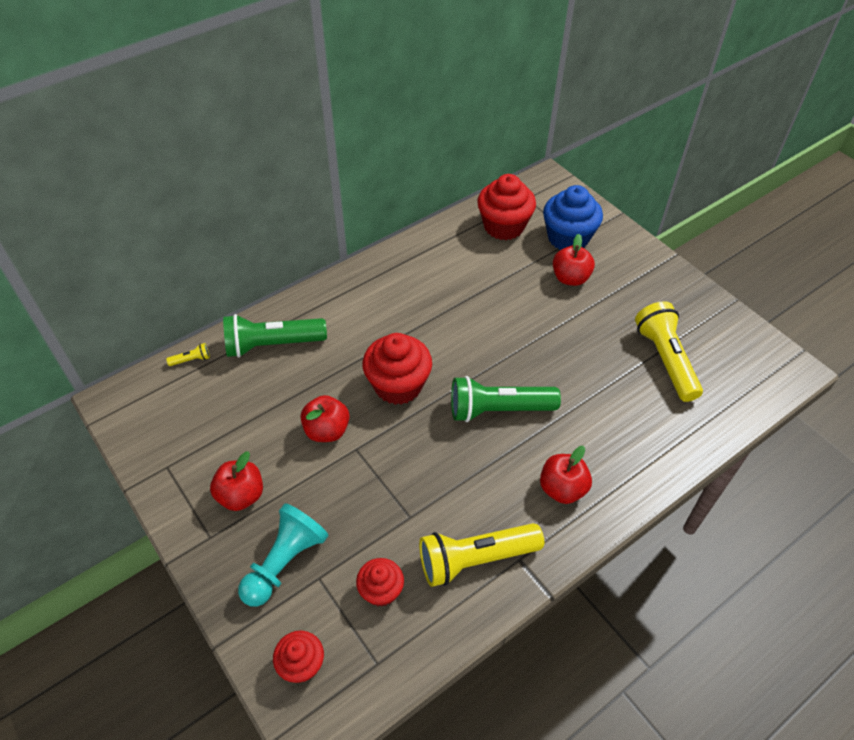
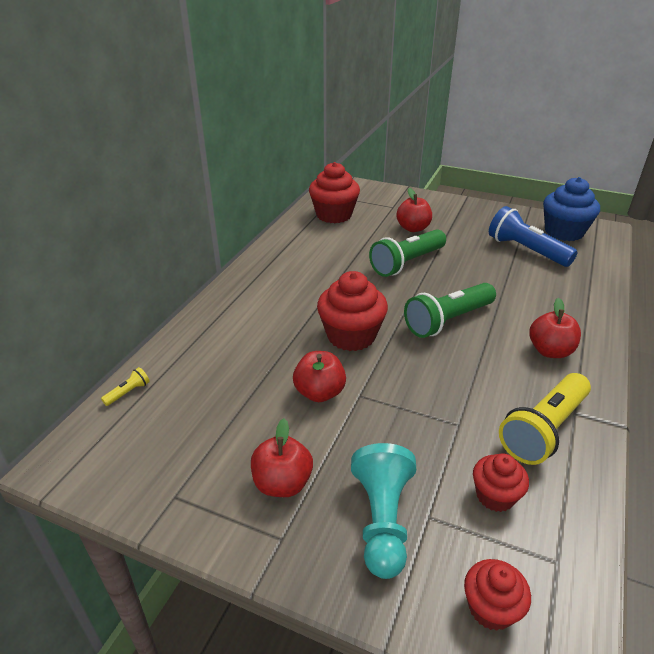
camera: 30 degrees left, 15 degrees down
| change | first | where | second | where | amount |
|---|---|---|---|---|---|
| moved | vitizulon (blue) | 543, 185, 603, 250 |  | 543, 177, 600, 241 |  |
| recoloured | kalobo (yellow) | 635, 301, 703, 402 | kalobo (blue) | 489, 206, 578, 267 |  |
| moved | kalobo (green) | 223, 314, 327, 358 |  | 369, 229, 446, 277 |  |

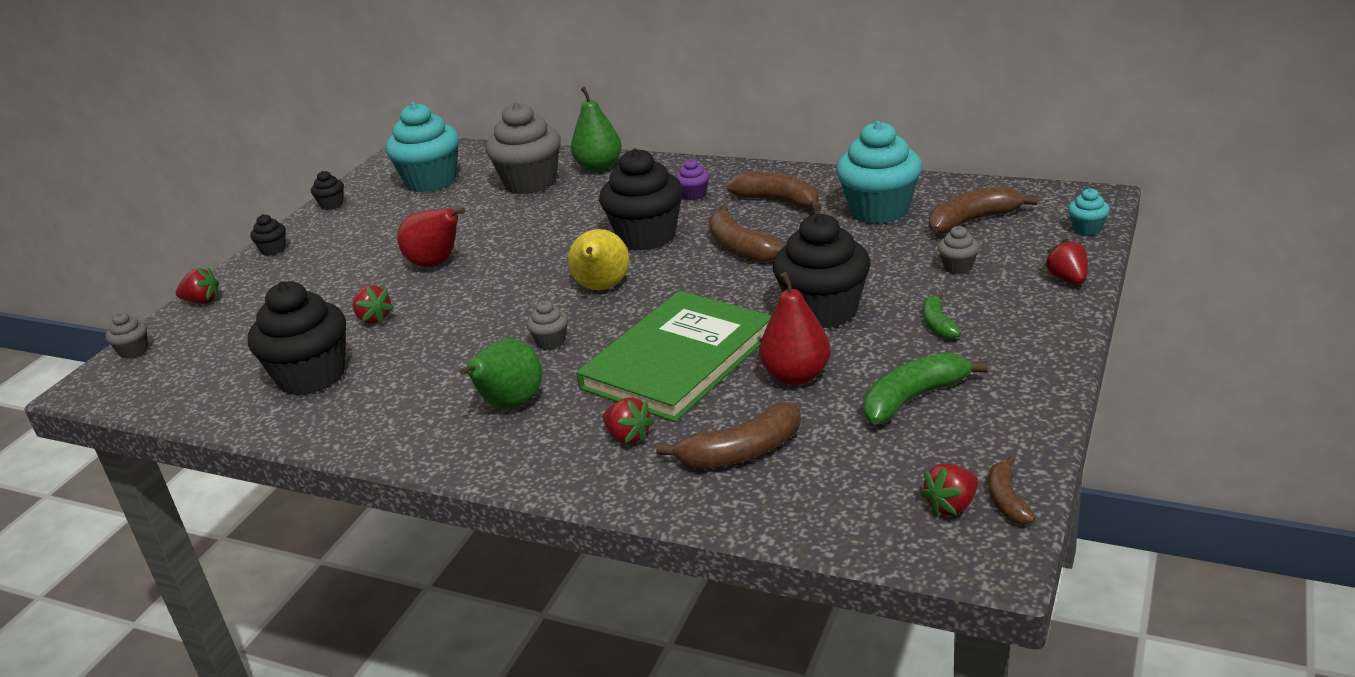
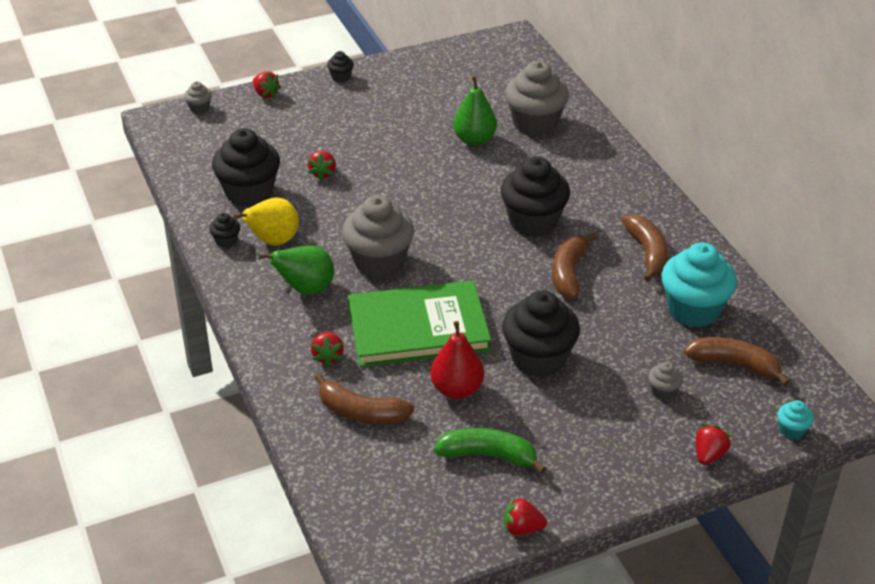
camera: 40 degrees right, 10 degrees up
| change | first | where | second | where | amount |
|---|---|---|---|---|---|
| moved | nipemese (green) | 571, 87, 622, 172 |  | 453, 76, 497, 146 |  |
| removed | vitizulon (turquoise) | 385, 102, 459, 192 |  |  |  |
| removed | vitizulon (purple) | 675, 159, 710, 200 |  |  |  |
| moved | vitizulon (black) | 311, 171, 344, 210 |  | 209, 213, 240, 248 |  |
| removed | nipemese (red) | 397, 208, 466, 267 |  |  |  |
| moved | nipemese (yellow) | 568, 229, 629, 290 |  | 234, 198, 299, 246 |  |
| removed | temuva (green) | 923, 292, 961, 339 |  |  |  |
| resized | vitizulon (grey) | 527, 301, 568, 350 |  | 342, 195, 414, 278 | x2.28 |
| removed | temuva (brown) | 988, 456, 1035, 525 |  |  |  |
| moved | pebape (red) | 920, 464, 978, 516 |  | 504, 496, 547, 535 |  |

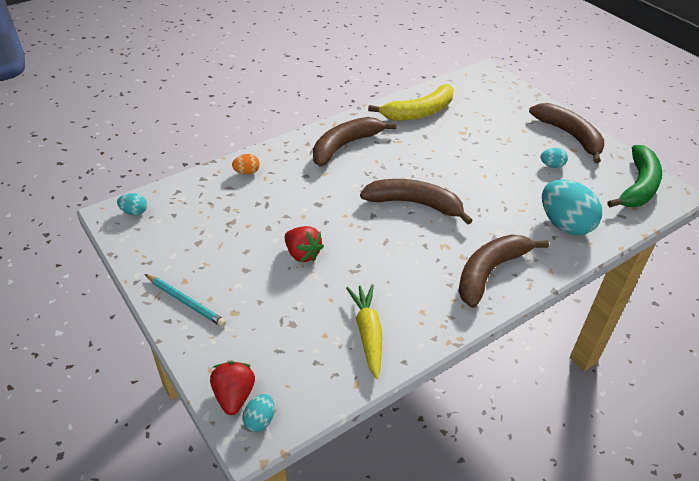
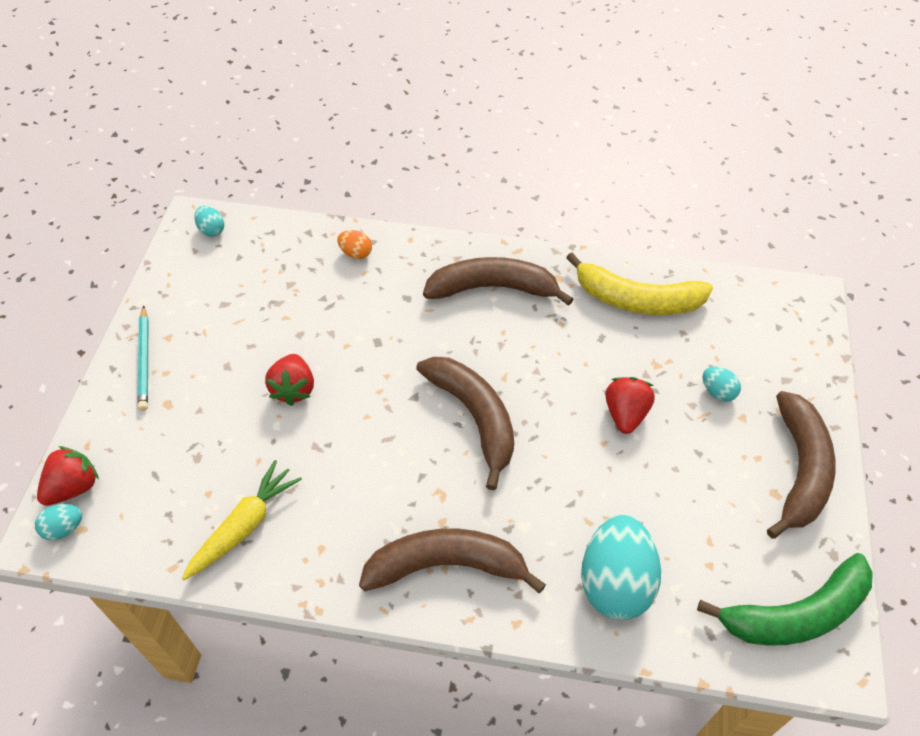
camera: 45 degrees right, 10 degrees up
| change | first | where | second | where | amount |
|---|---|---|---|---|---|
| moved | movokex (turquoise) | 541, 148, 568, 168 |  | 703, 367, 741, 402 |  |
| added |  |  | pebape (red) | 605, 377, 655, 434 |  |

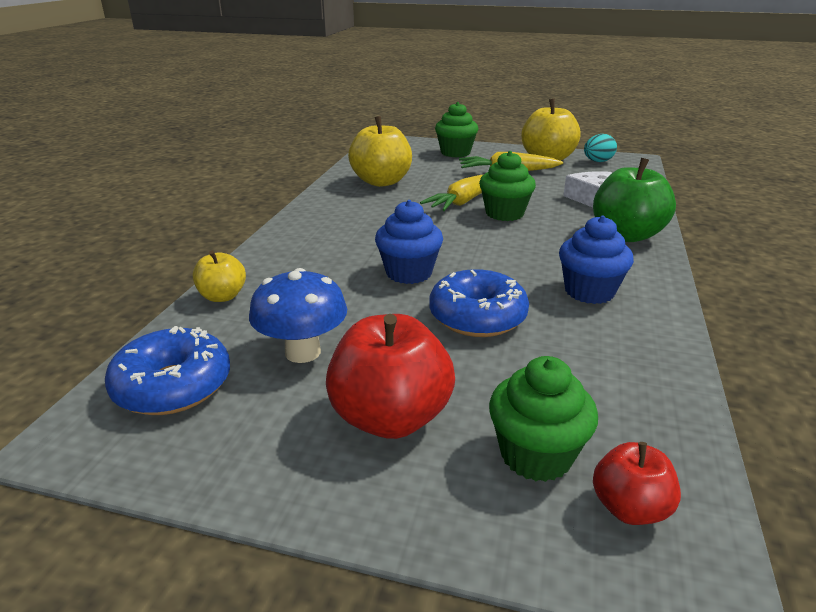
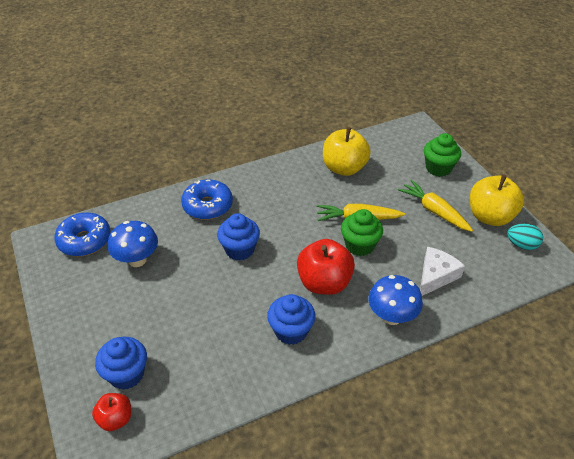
camera: 50 degrees right, 15 degrees up
| change | first | where | second | where | amount |
|---|---|---|---|---|---|
| replaced | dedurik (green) | 593, 158, 676, 242 | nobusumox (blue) | 368, 275, 423, 325 |  |
| removed | dedurik (yellow) | 193, 251, 246, 302 |  |  |  |
| moved | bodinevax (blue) | 429, 269, 529, 337 |  | 181, 179, 233, 220 |  |
| moved | dedurik (red) | 326, 314, 455, 439 |  | 297, 239, 355, 295 |  |
| recoloured | vitizulon (green) | 489, 356, 598, 482 | vitizulon (blue) | 95, 337, 147, 390 |  |

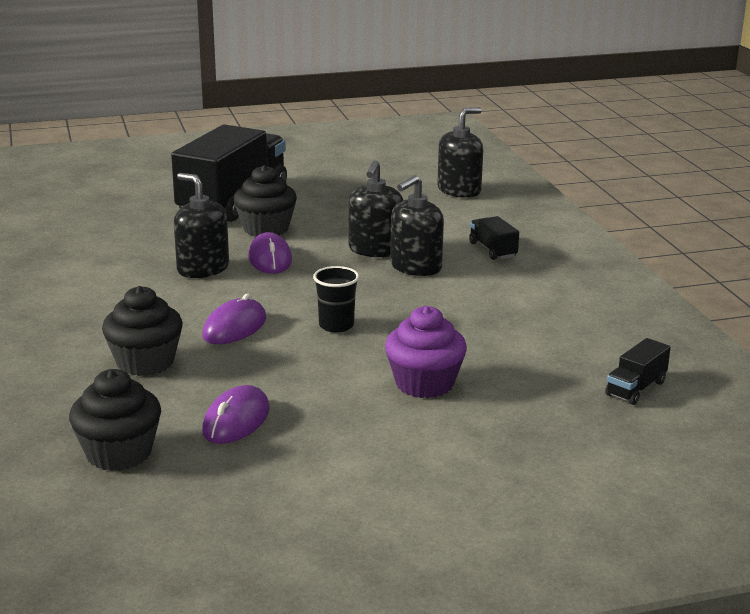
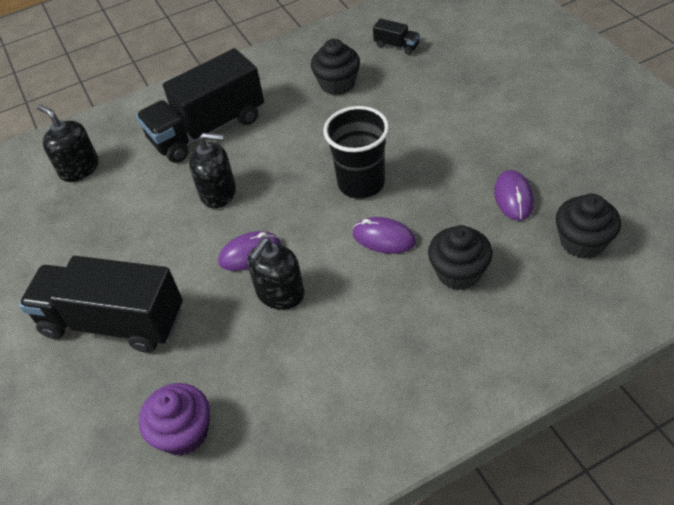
camera: 95 degrees left, 25 degrees up
| change | first | where | second | where | amount |
|---|---|---|---|---|---|
| moved | vitizulon (black) | 233, 165, 297, 237 |  | 311, 39, 360, 95 |  |
| removed | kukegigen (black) | 390, 175, 444, 276 |  |  |  |
| resized | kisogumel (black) | 469, 216, 519, 260 |  | 136, 48, 264, 163 | x2.46 |
| resized | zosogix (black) | 313, 266, 359, 333 |  | 323, 106, 389, 199 | x1.81 |
| moved | vitizulon (purple) | 385, 306, 467, 398 |  | 139, 383, 210, 456 |  |
| turned | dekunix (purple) | 202, 385, 270, 444 |  | 494, 170, 534, 221 | 75 degrees clockwise |

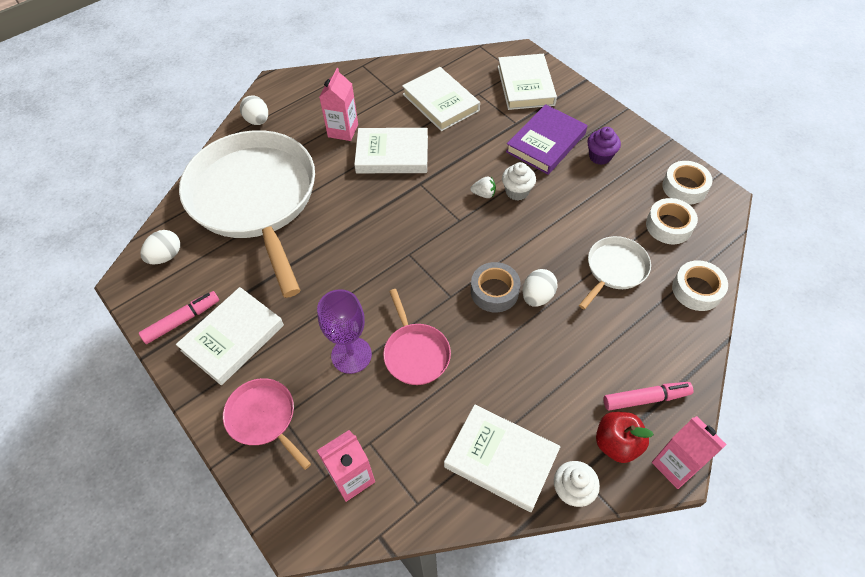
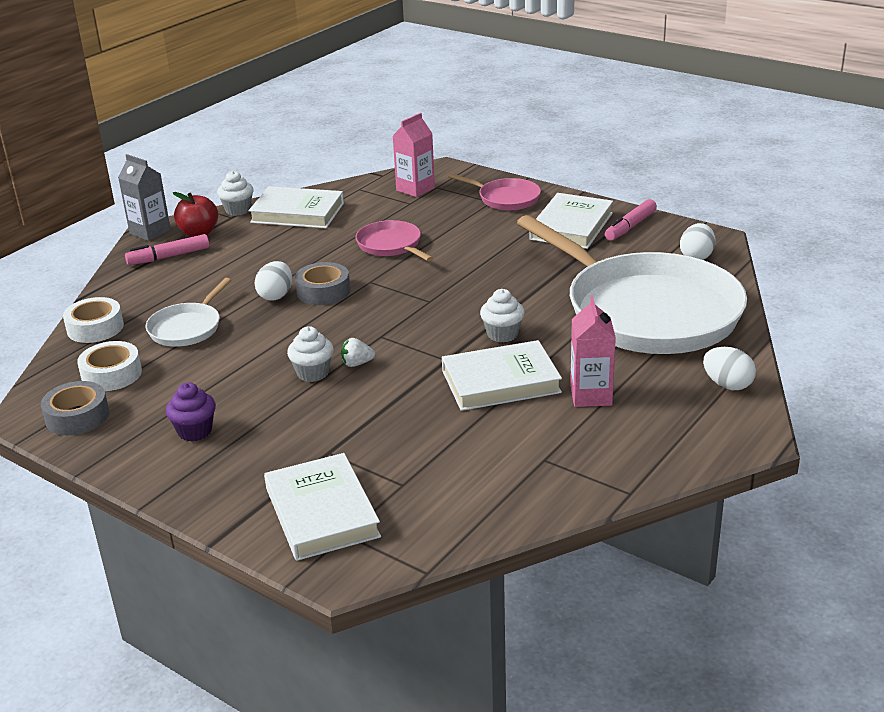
camera: 165 degrees right, 25 degrees down
| change | first | where | second | where | amount |
|---|---|---|---|---|---|
| removed | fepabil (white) | 402, 67, 480, 131 |  |  |  |
| removed | fepabil (purple) | 506, 104, 588, 175 |  |  |  |
| recoloured | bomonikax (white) | 662, 161, 712, 204 | bomonikax (grey) | 41, 381, 109, 435 |  |
| removed | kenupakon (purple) | 317, 289, 372, 374 |  |  |  |
| recoloured | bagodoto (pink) | 652, 416, 727, 489 | bagodoto (grey) | 118, 154, 171, 241 |  |
| added |  |  | vitizulon (white) | 480, 289, 525, 343 |  |

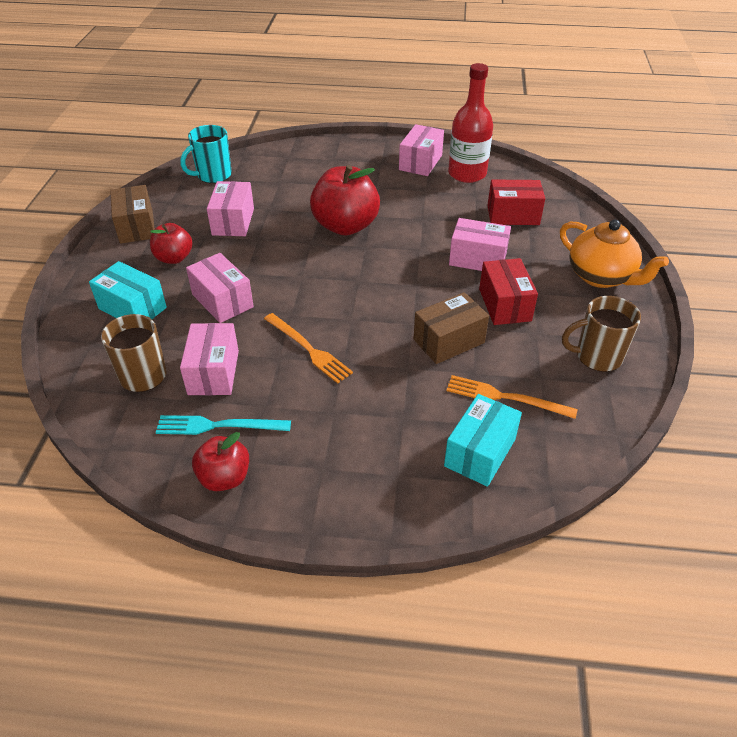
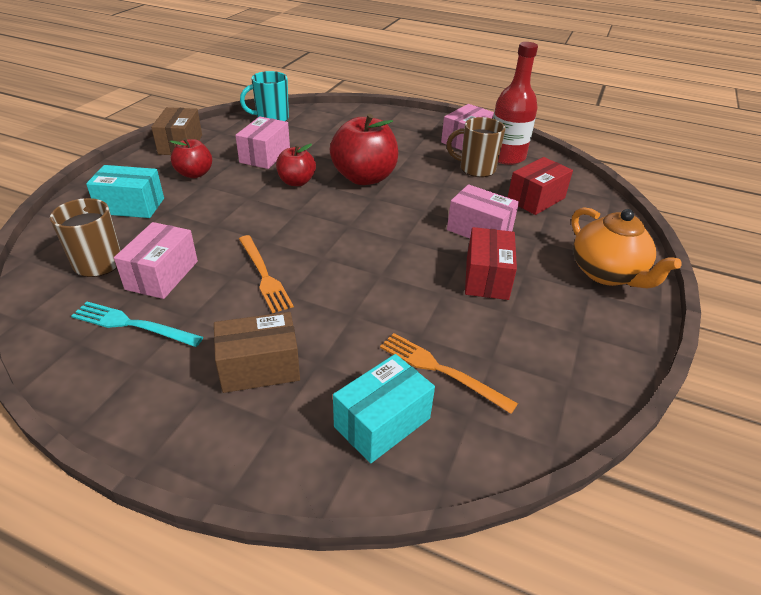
camera: 15 degrees right, 5 degrees down
| change | first | where | second | where | amount |
|---|---|---|---|---|---|
| turned | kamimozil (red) | 487, 179, 545, 225 |  | 508, 157, 573, 215 | 60 degrees counterclockwise |
| removed | kamimozil (pink) | 186, 253, 254, 323 |  |  |  |
| turned | kamimozil (turquoise) | 89, 261, 167, 319 |  | 86, 165, 164, 218 | 45 degrees counterclockwise |
| moved | kamimozil (brown) | 413, 292, 489, 364 |  | 214, 312, 300, 393 |  |
| moved | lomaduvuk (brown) | 562, 296, 641, 372 |  | 446, 117, 506, 177 |  |
| moved | dedurik (red) | 192, 432, 249, 491 |  | 276, 144, 316, 186 |  |

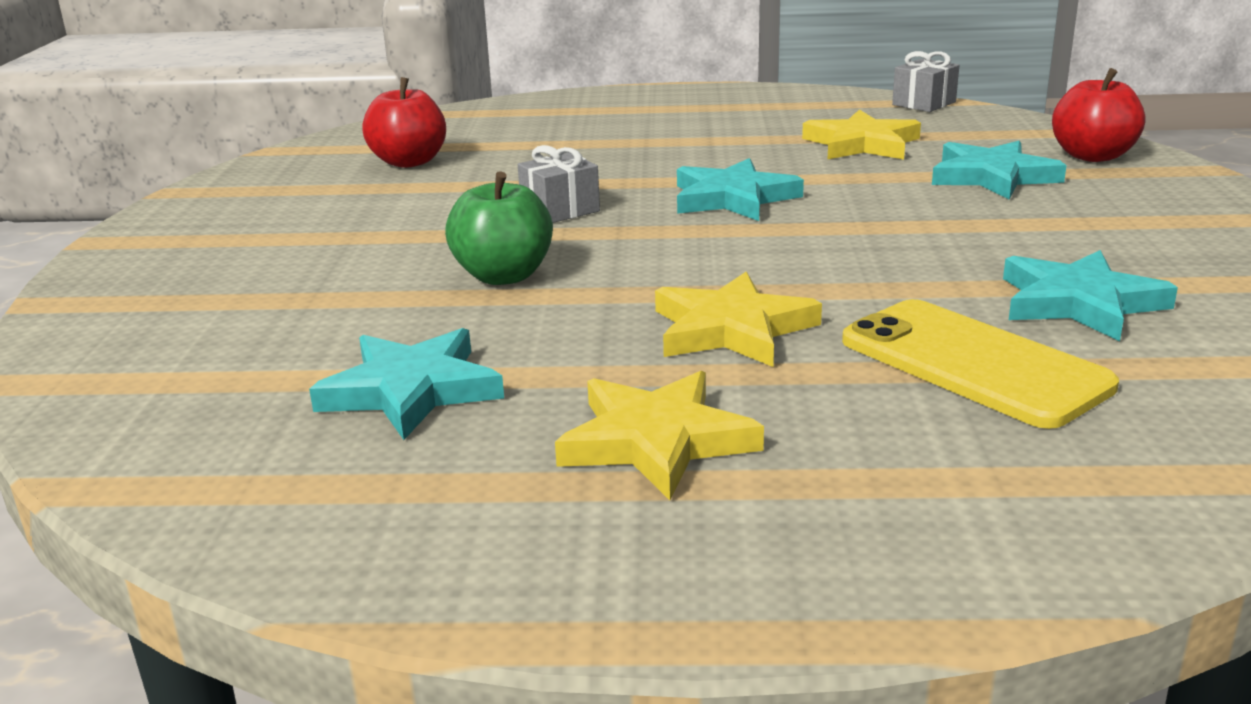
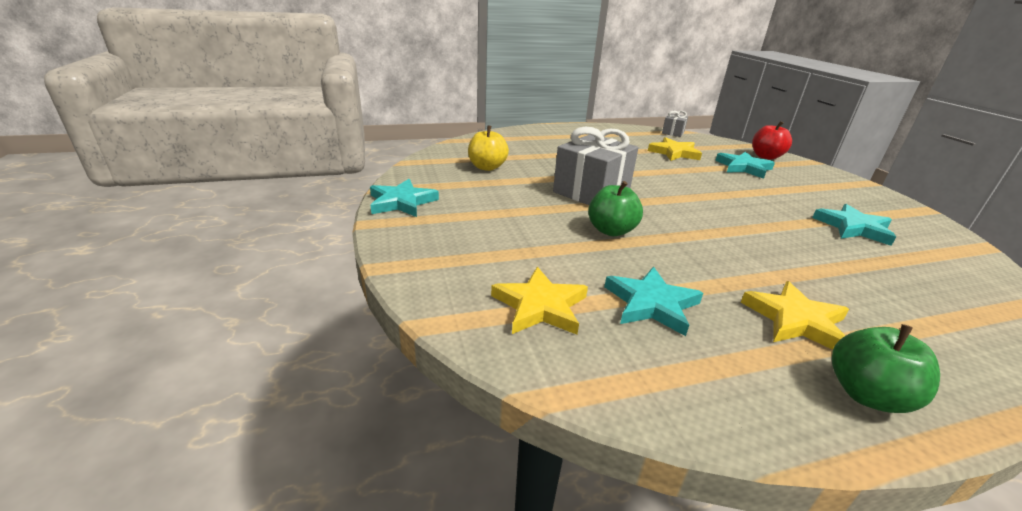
camera: 20 degrees left, 5 degrees up
| change | first | where | second | where | amount |
|---|---|---|---|---|---|
| recoloured | dedurik (red) | 362, 77, 446, 168 | dedurik (yellow) | 468, 125, 509, 171 |  |
| resized | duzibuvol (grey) | 518, 145, 600, 223 |  | 553, 126, 638, 205 | x2.06 |
| moved | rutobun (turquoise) | 677, 158, 804, 221 |  | 370, 179, 439, 217 |  |
| moved | rutobun (yellow) | 655, 272, 822, 367 |  | 491, 267, 588, 335 |  |
| removed | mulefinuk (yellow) | 842, 299, 1119, 429 |  |  |  |
| added |  |  | dedurik (green) | 832, 324, 940, 413 |  |

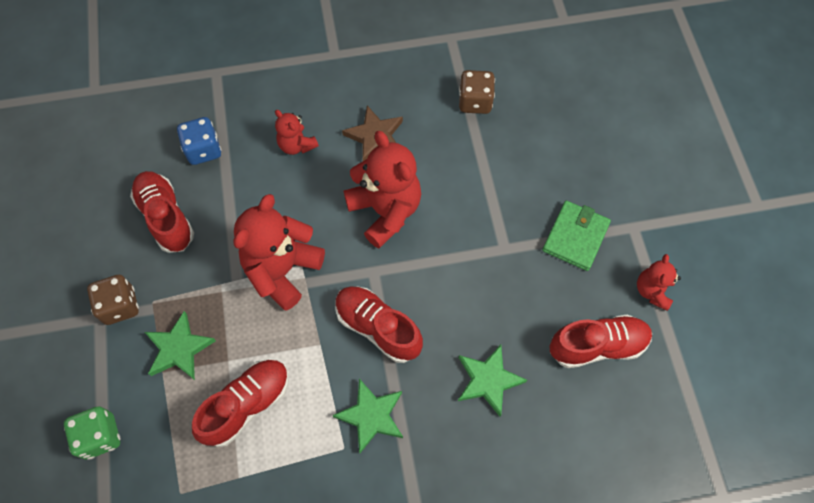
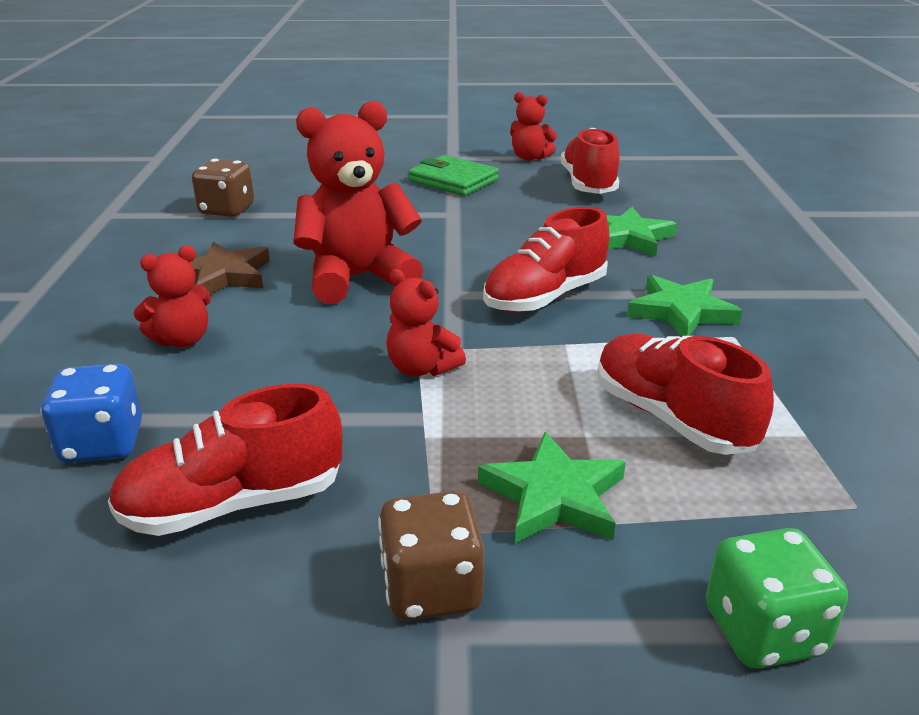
camera: 80 degrees left, 35 degrees down
| change | first | where | second | where | amount |
|---|---|---|---|---|---|
| resized | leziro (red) | 233, 194, 325, 311 |  | 387, 269, 466, 376 | x0.53 |

